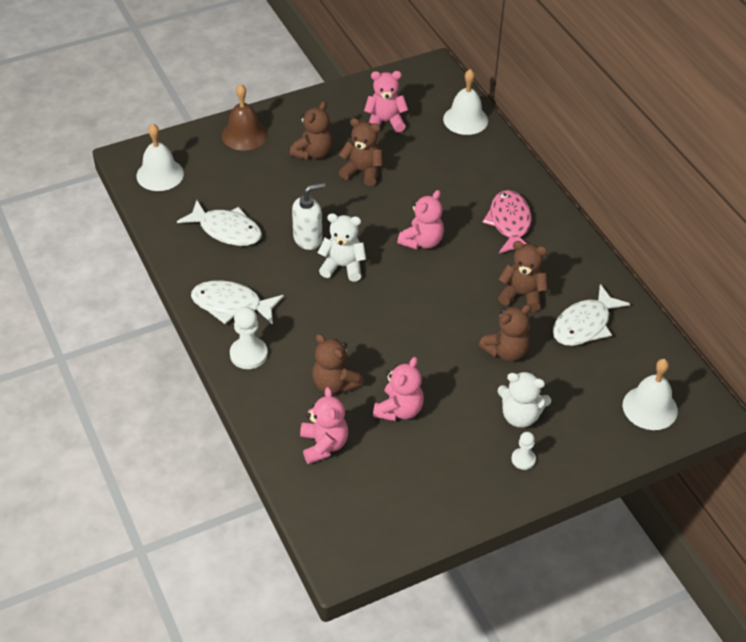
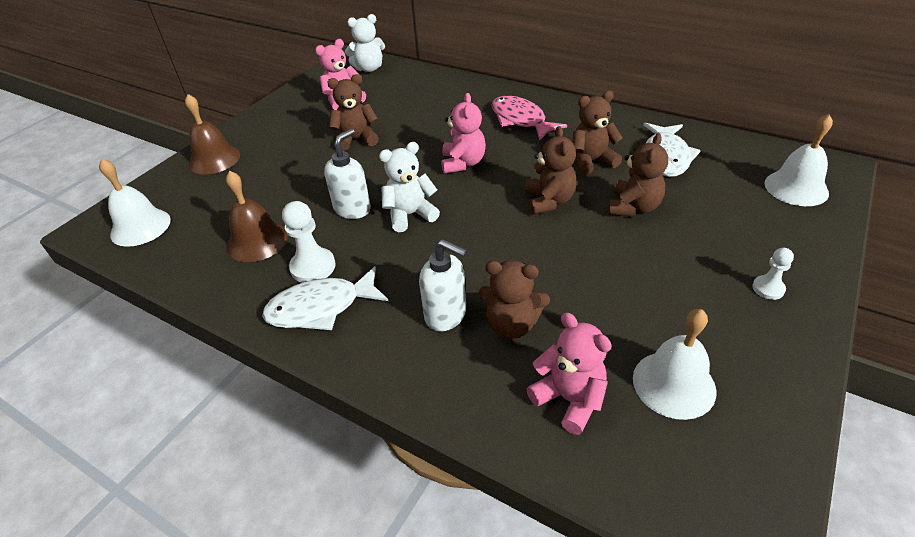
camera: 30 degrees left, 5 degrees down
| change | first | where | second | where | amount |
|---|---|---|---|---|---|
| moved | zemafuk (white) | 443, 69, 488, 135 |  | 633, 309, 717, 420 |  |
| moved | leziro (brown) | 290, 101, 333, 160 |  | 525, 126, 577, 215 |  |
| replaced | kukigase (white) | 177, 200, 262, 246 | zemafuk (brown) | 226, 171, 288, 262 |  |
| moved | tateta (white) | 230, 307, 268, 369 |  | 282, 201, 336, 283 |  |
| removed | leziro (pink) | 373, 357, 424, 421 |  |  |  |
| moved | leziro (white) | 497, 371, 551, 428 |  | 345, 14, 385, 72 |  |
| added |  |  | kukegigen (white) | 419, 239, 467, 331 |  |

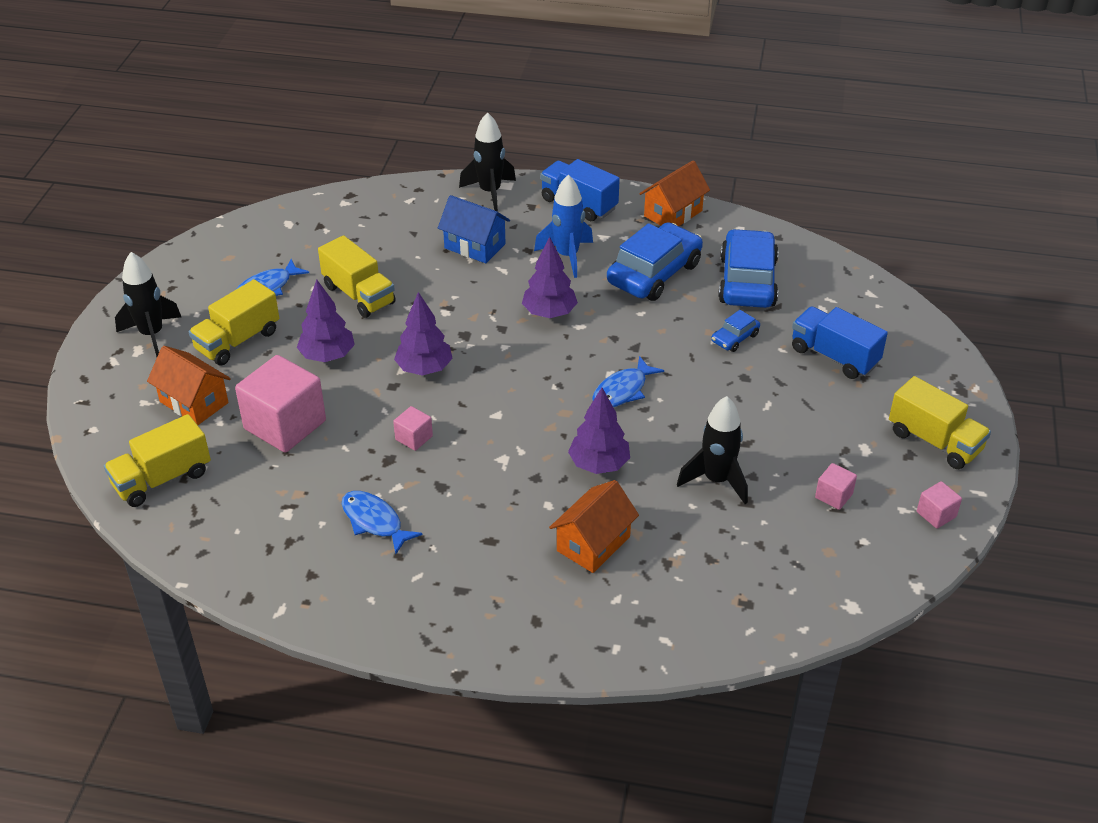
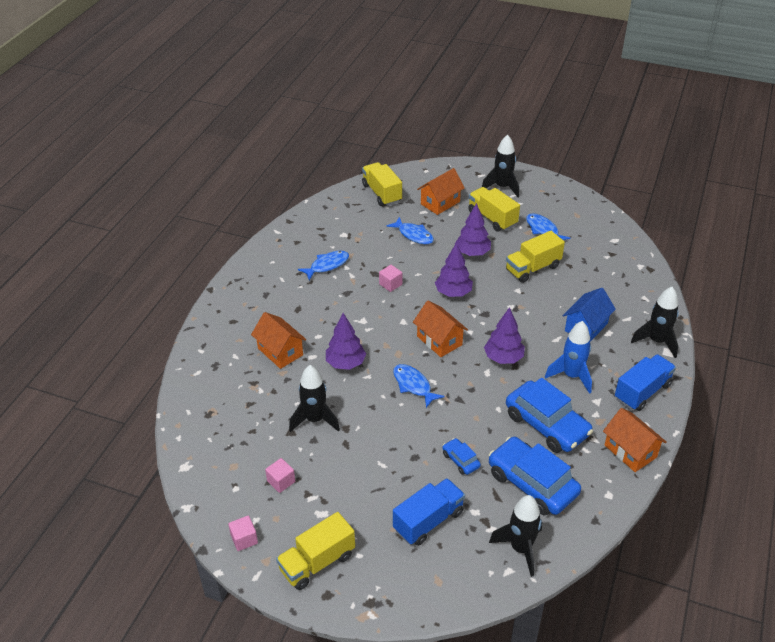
camera: 100 degrees right, 0 degrees up
| change | first | where | second | where | amount |
|---|---|---|---|---|---|
| turned | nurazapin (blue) | 718, 229, 779, 308 |  | 489, 437, 581, 516 | 150 degrees counterclockwise |
| replaced | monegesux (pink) | 235, 355, 326, 453 | kukigase (blue) | 386, 217, 434, 244 |  |
| added |  |  | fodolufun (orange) | 413, 301, 468, 357 |  |
| added |  |  | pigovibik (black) | 489, 495, 542, 577 |  |

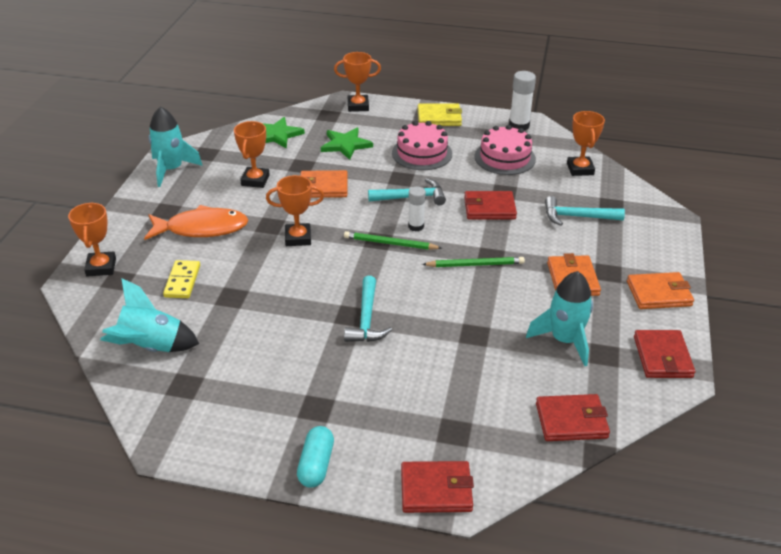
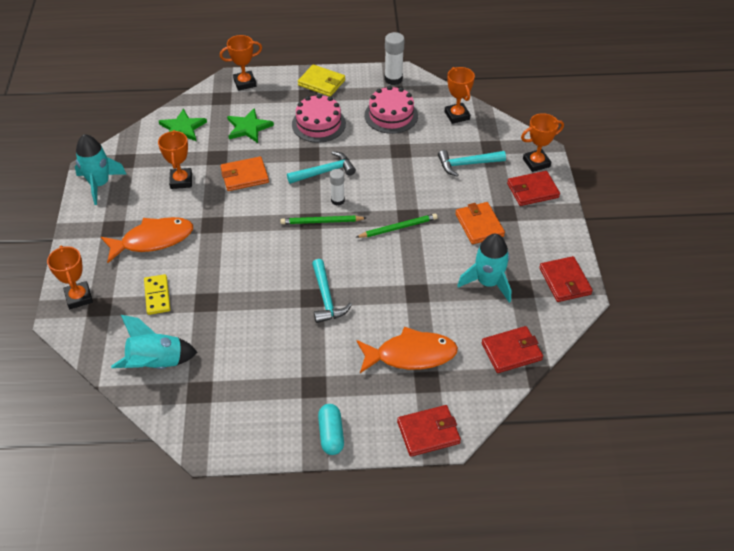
camera: 15 degrees left, 10 degrees up
| change | first | where | second | where | amount |
|---|---|---|---|---|---|
| turned | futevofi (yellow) | 418, 103, 462, 126 |  | 298, 64, 345, 97 | 45 degrees clockwise |
| moved | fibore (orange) | 266, 175, 324, 246 |  | 521, 113, 564, 172 |  |
| moved | futevofi (red) | 464, 191, 517, 220 |  | 507, 171, 560, 206 |  |
| removed | futevofi (orange) | 627, 272, 694, 309 |  |  |  |
| added |  |  | kukigase (orange) | 356, 327, 458, 373 |  |

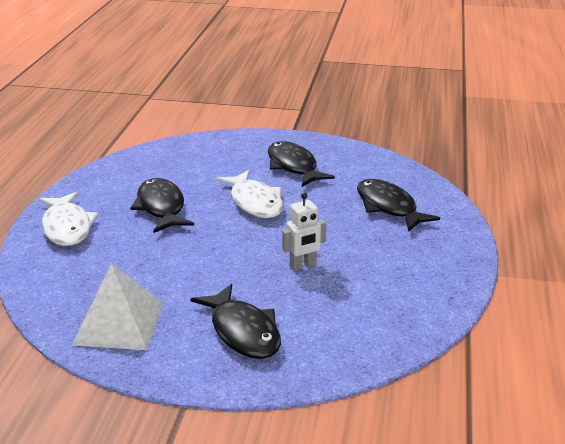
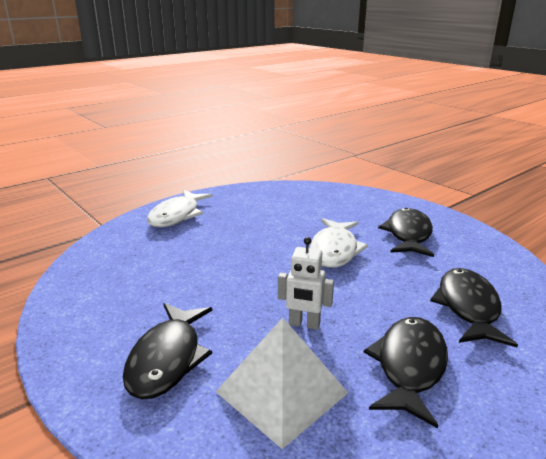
camera: 40 degrees right, 5 degrees down
| change | first | where | second | where | amount |
|---|---|---|---|---|---|
| moved | kukigase (black) | 130, 178, 194, 233 |  | 364, 317, 448, 428 |  |
| moved | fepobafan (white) | 72, 264, 164, 350 |  | 216, 318, 348, 449 |  |

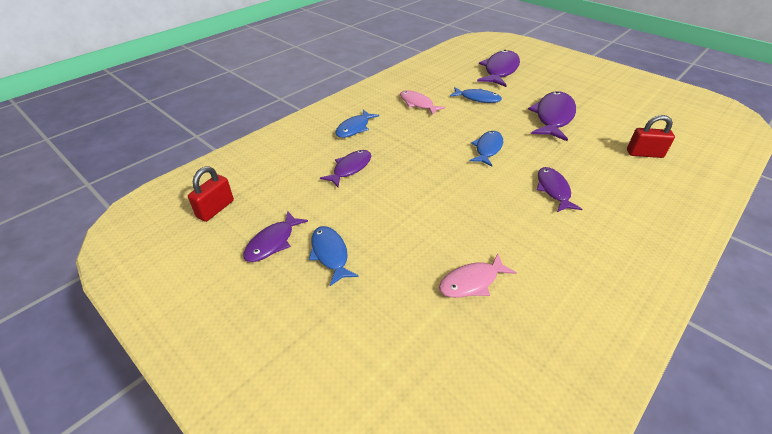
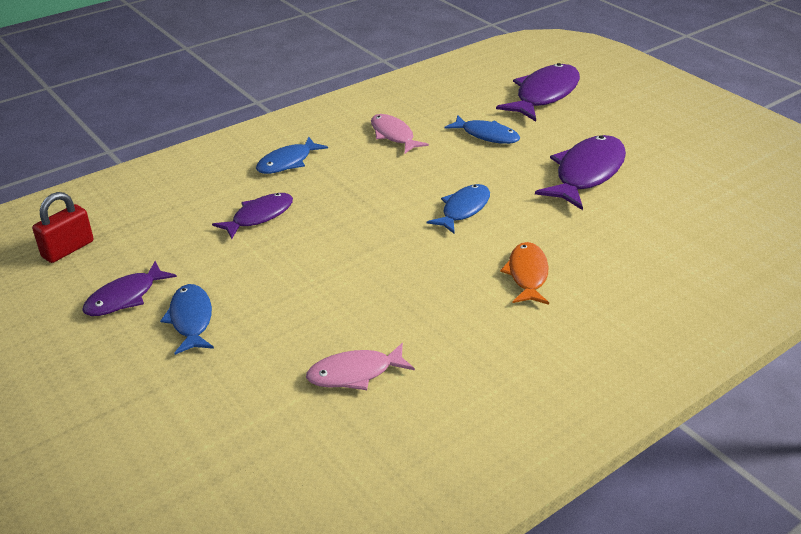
camera: 10 degrees right, 5 degrees down
| change | first | where | second | where | amount |
|---|---|---|---|---|---|
| removed | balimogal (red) | 627, 115, 675, 158 |  |  |  |
| recoloured | kukigase (purple) | 537, 167, 582, 212 | kukigase (orange) | 500, 242, 549, 305 |  |

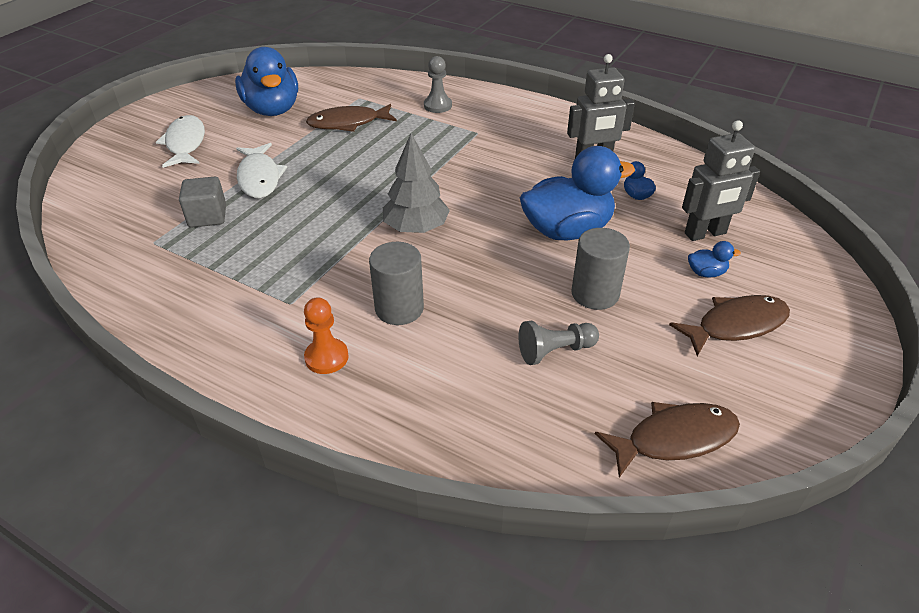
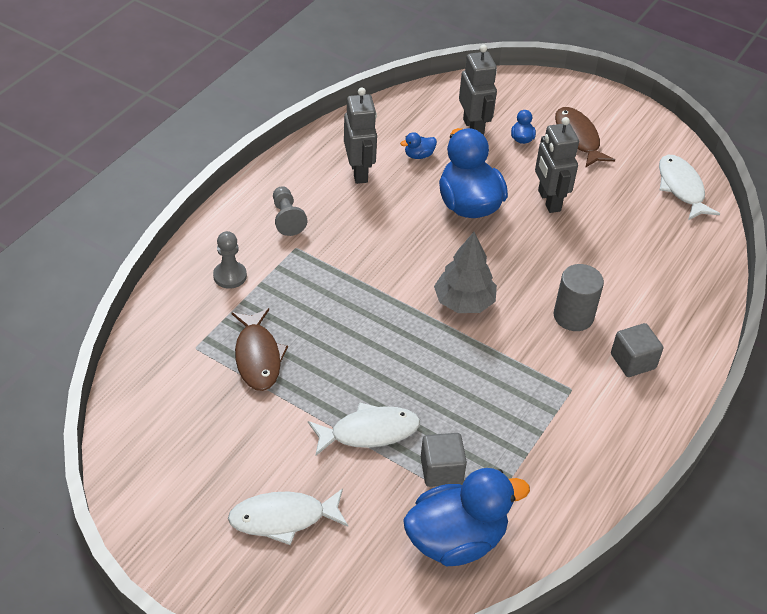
camera: 90 degrees left, 5 degrees up
| change | first | where | second | where | amount |
|---|---|---|---|---|---|
| moved | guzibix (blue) | 235, 47, 298, 116 |  | 403, 468, 530, 566 |  |
| replaced | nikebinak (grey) | 571, 228, 630, 310 | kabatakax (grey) | 535, 117, 579, 213 |  |
| replaced | tateta (orange) | 304, 298, 349, 374 | monegesux (grey) | 611, 323, 663, 377 |  |
| moved | tateta (grey) | 518, 321, 599, 365 |  | 273, 186, 307, 236 |  |
| recoloured | kukigase (brown) | 595, 402, 740, 478 | kukigase (white) | 659, 155, 720, 220 |  |

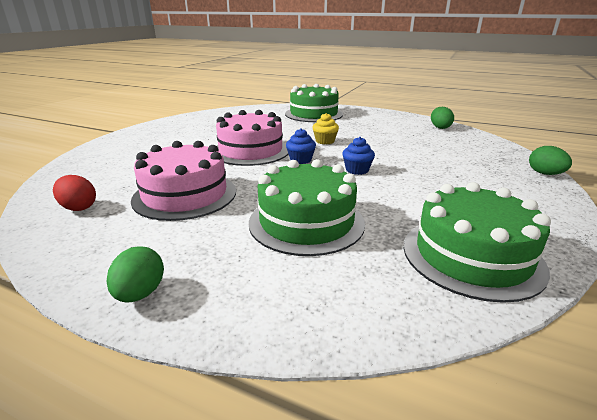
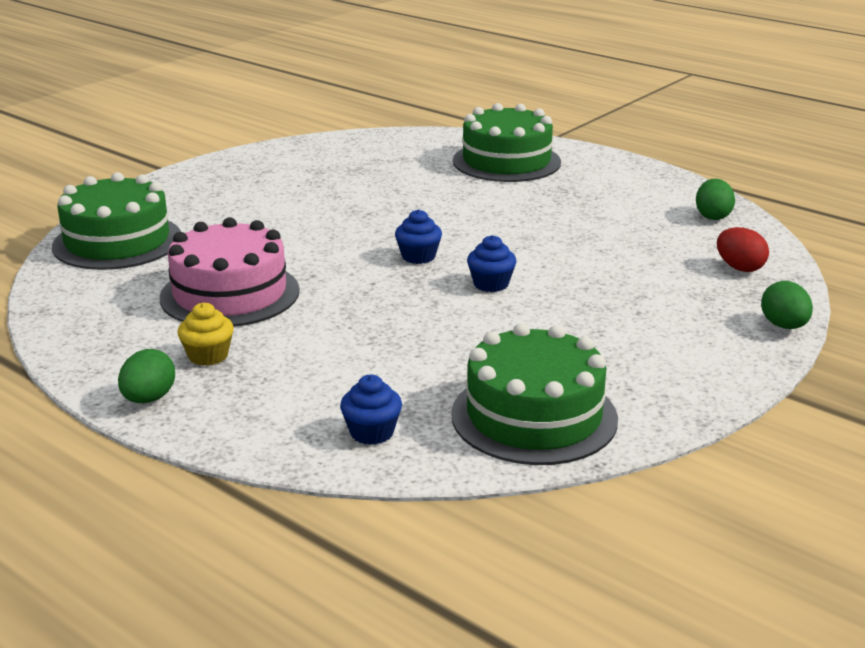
camera: 15 degrees right, 0 degrees up
| change | first | where | second | where | amount |
|---|---|---|---|---|---|
| removed | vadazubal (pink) | 216, 110, 288, 166 |  |  |  |
| moved | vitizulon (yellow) | 312, 113, 339, 144 |  | 177, 303, 234, 366 |  |
| moved | vadazubal (green) | 249, 159, 365, 256 |  | 52, 172, 181, 270 |  |
| moved | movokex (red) | 53, 175, 96, 211 |  | 717, 227, 769, 272 |  |
| added |  |  | vitizulon (blue) | 340, 375, 402, 445 |  |

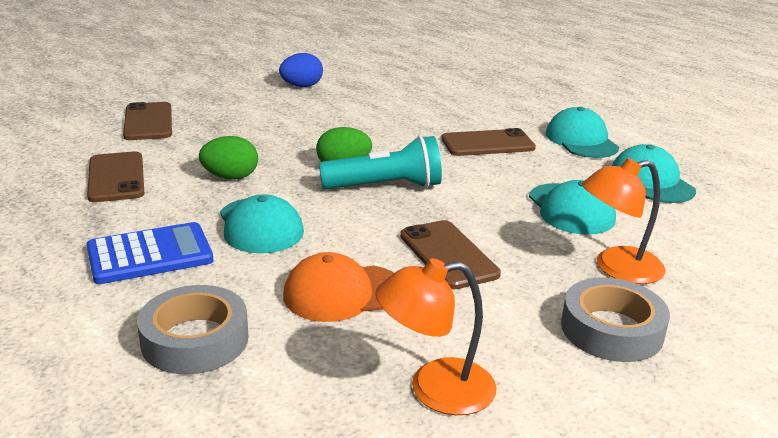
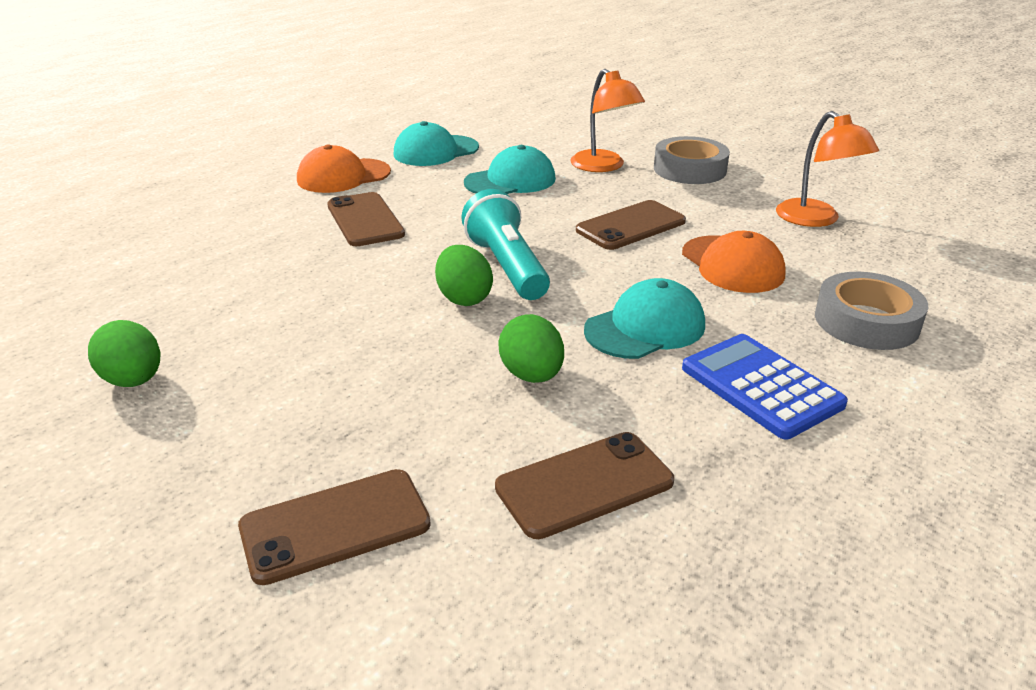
camera: 100 degrees left, 5 degrees up
| change | first | where | second | where | amount |
|---|---|---|---|---|---|
| recoloured | movokex (blue) | 279, 53, 323, 87 | movokex (green) | 88, 320, 160, 387 |  |
| recoloured | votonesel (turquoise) | 546, 107, 619, 158 | votonesel (orange) | 297, 145, 391, 193 |  |

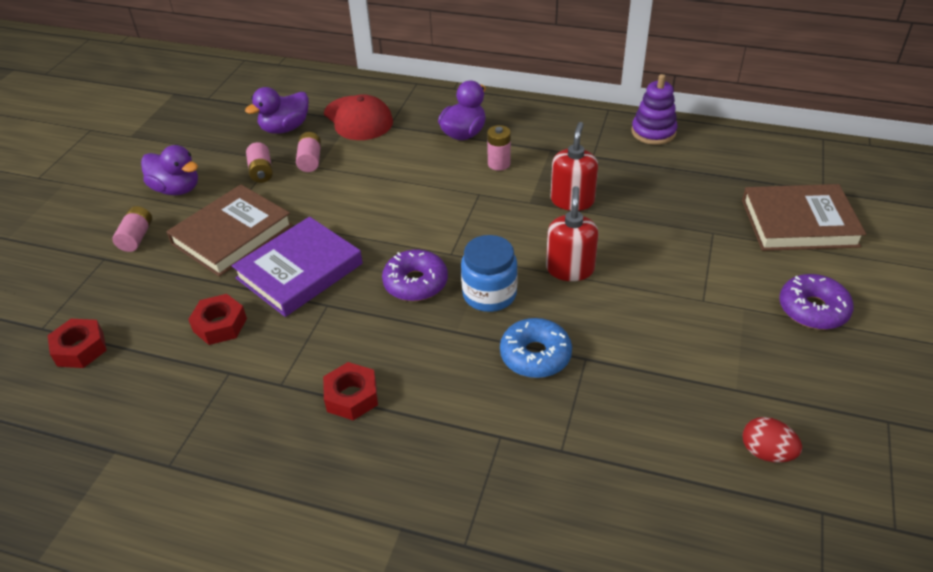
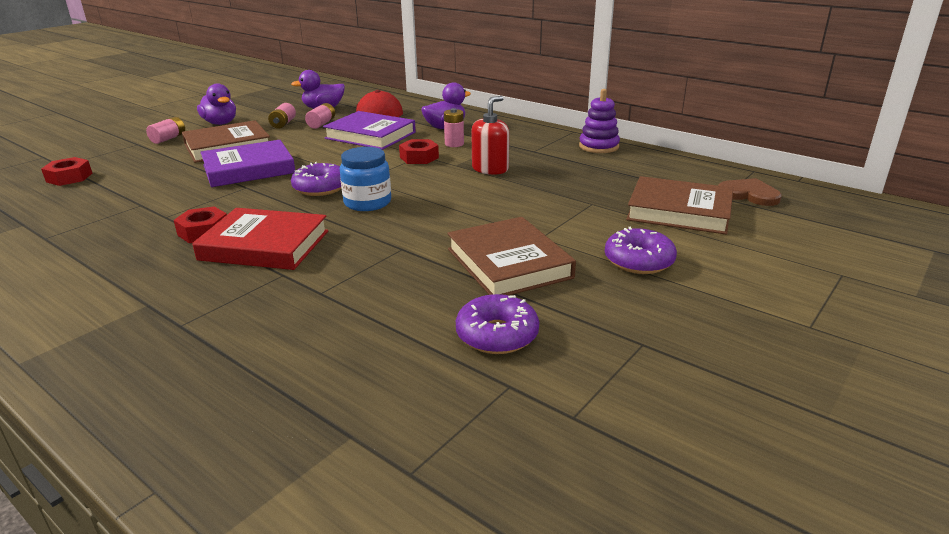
camera: 20 degrees right, 15 degrees down
| change | first | where | second | where | amount |
|---|---|---|---|---|---|
| removed | kukegigen (red) | 546, 186, 599, 281 |  |  |  |
| moved | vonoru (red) | 188, 294, 247, 345 |  | 399, 139, 439, 164 |  |
| removed | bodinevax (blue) | 500, 318, 572, 378 |  |  |  |
| replaced | movokex (red) | 742, 417, 802, 463 | bodinevax (purple) | 456, 294, 539, 354 |  |
| added |  |  | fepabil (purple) | 323, 111, 416, 150 |  |
| added |  |  | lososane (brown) | 718, 178, 782, 206 |  |
| added |  |  | fepabil (red) | 192, 208, 328, 270 |  |
| added |  |  | fepabil (brown) | 447, 217, 576, 295 |  |

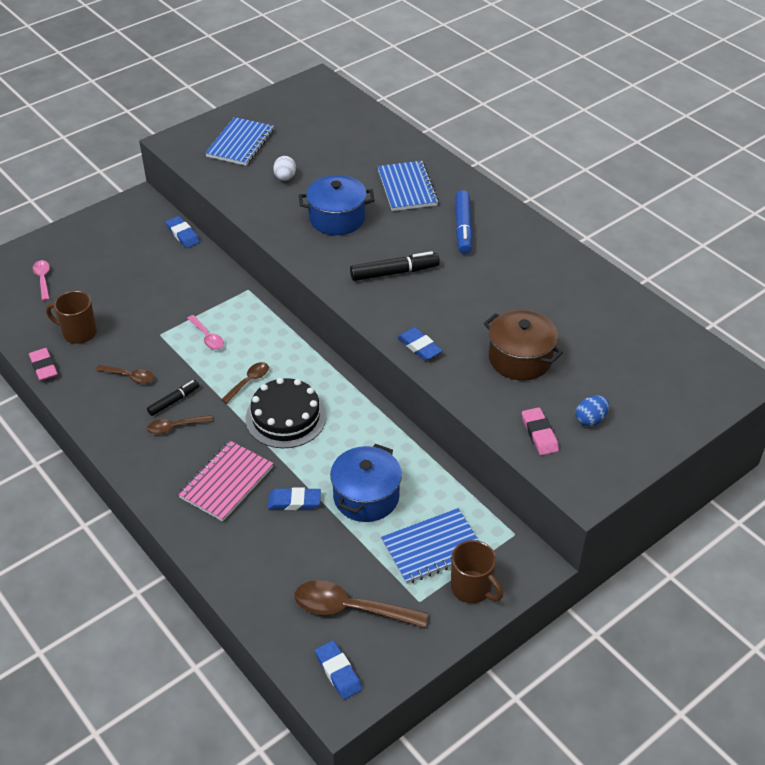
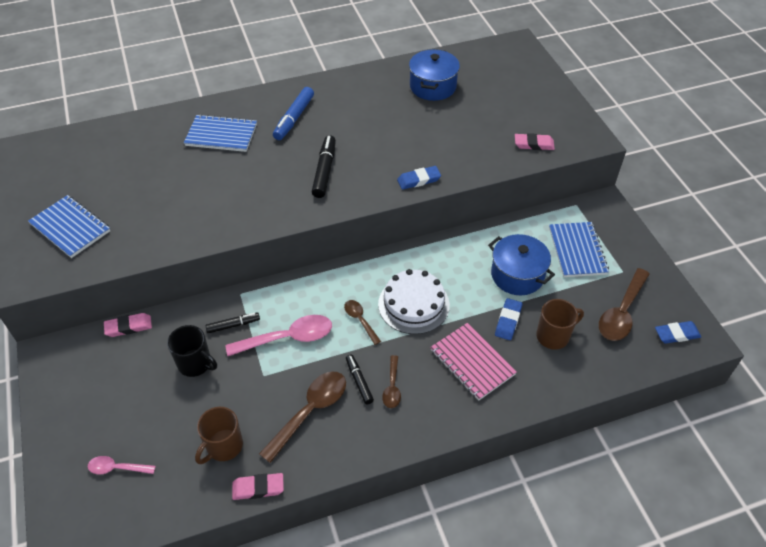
camera: 70 degrees left, 5 degrees up
| change | first | where | second | where | amount |
|---|---|---|---|---|---|
| removed | movokex (white) | 273, 156, 296, 181 |  |  |  |
| moved | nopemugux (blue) | 299, 175, 375, 235 |  | 409, 49, 460, 101 |  |
| turned | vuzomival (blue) | 455, 190, 473, 254 |  | 273, 87, 314, 140 | 90 degrees clockwise |
| recoloured | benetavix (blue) | 166, 216, 200, 248 | benetavix (pink) | 104, 313, 152, 337 |  |
| removed | nopemugux (brown) | 484, 310, 563, 381 |  |  |  |
| resized | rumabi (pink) | 187, 315, 224, 350 |  | 225, 315, 332, 356 | x1.81 |
| resized | rumabi (brown) | 96, 365, 154, 384 |  | 259, 372, 346, 463 | x1.81 |
| recoloured | vadazubal (black) | 246, 378, 326, 448 | vadazubal (white) | 378, 269, 450, 334 |  |
| removed | movokex (blue) | 576, 395, 609, 426 |  |  |  |
| moved | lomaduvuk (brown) | 451, 540, 503, 603 |  | 536, 299, 584, 350 |  |
| added |  |  | vuzomival (black) | 205, 312, 260, 334 |  |
| added |  |  | lomaduvuk (black) | 167, 325, 217, 377 |  |

